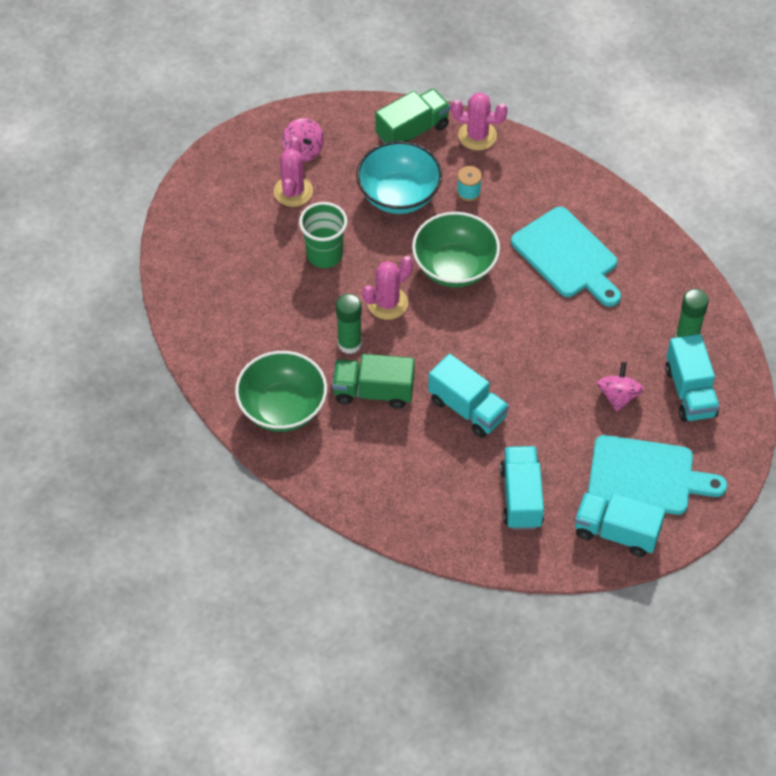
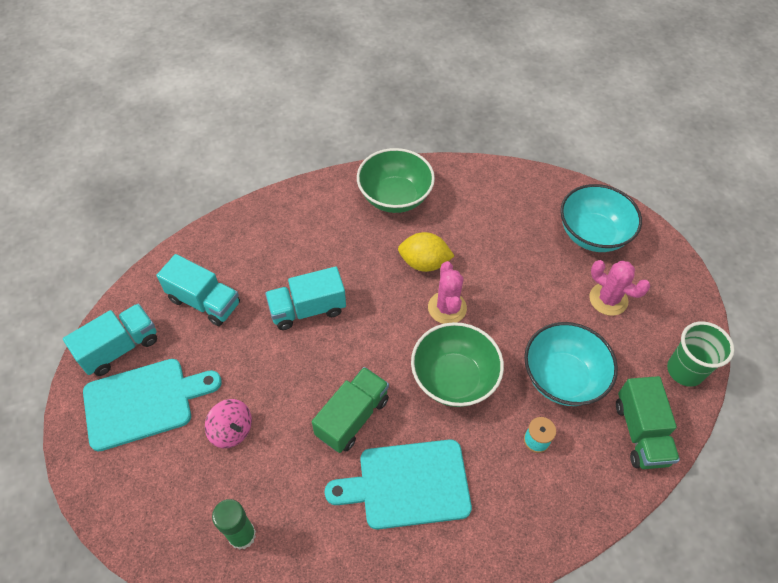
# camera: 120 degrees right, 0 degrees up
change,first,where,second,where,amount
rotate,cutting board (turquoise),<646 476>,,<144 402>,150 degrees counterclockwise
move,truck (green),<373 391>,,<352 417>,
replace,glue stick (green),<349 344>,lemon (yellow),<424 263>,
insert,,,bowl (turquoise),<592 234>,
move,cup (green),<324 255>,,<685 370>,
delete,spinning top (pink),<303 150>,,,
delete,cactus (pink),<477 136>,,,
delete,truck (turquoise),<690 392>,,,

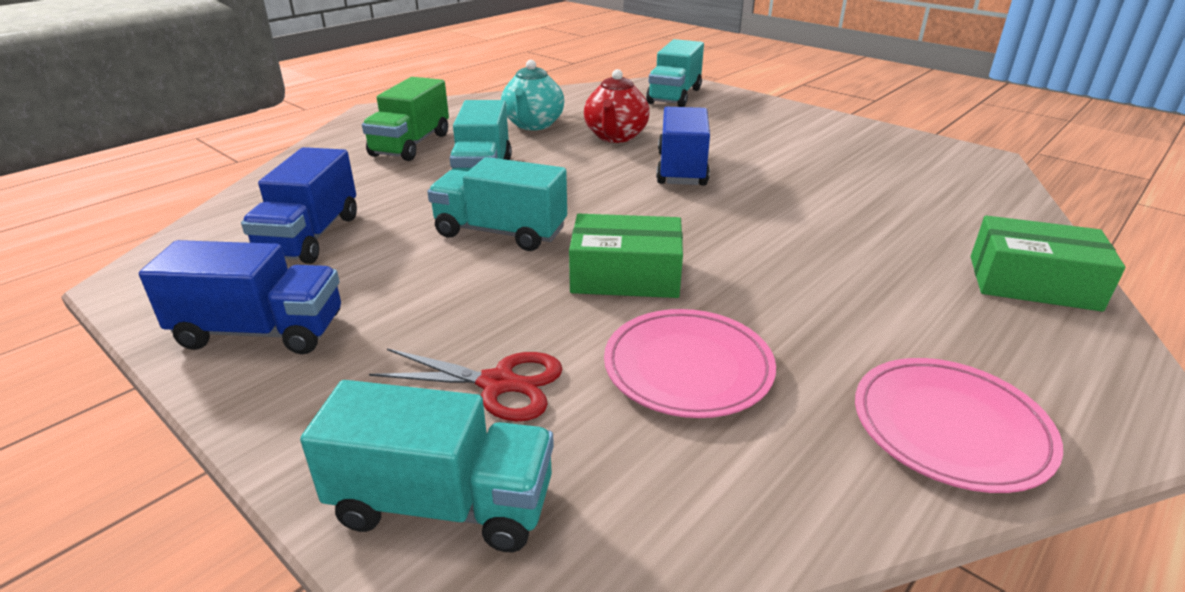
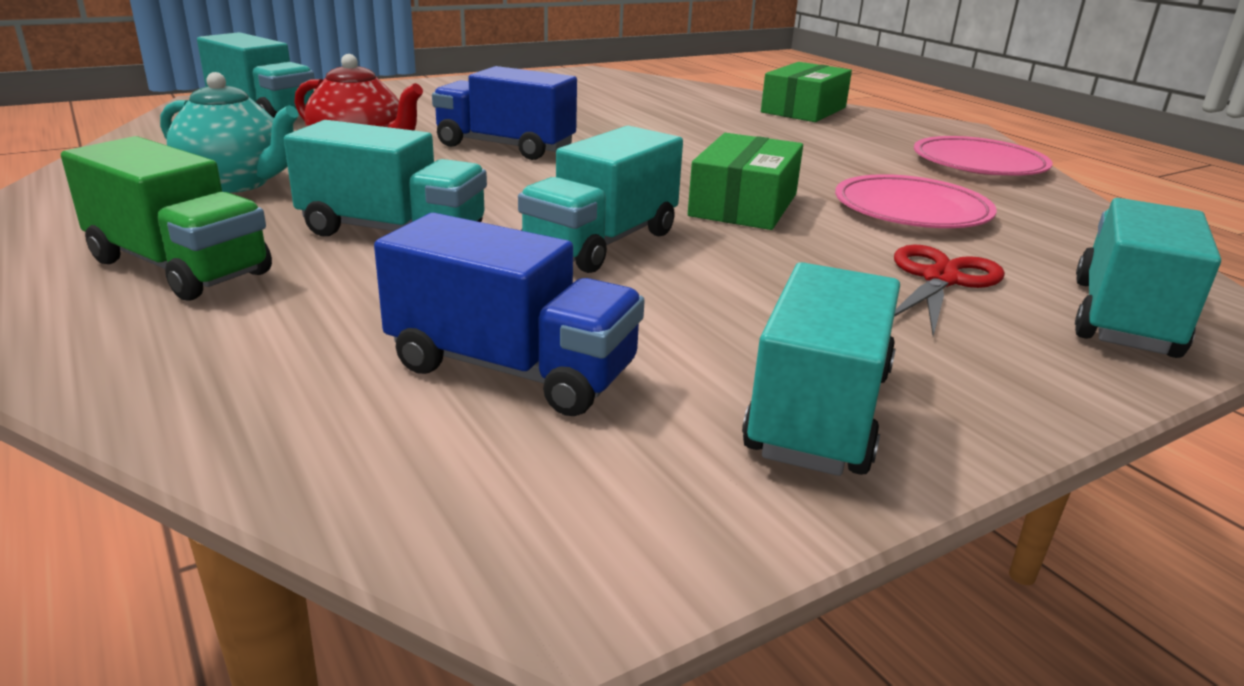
# camera: 75 degrees left, 5 degrees down
change,first,where,second,where,amount
recolor,truck (blue),<260 332>,truck (turquoise),<819 412>,

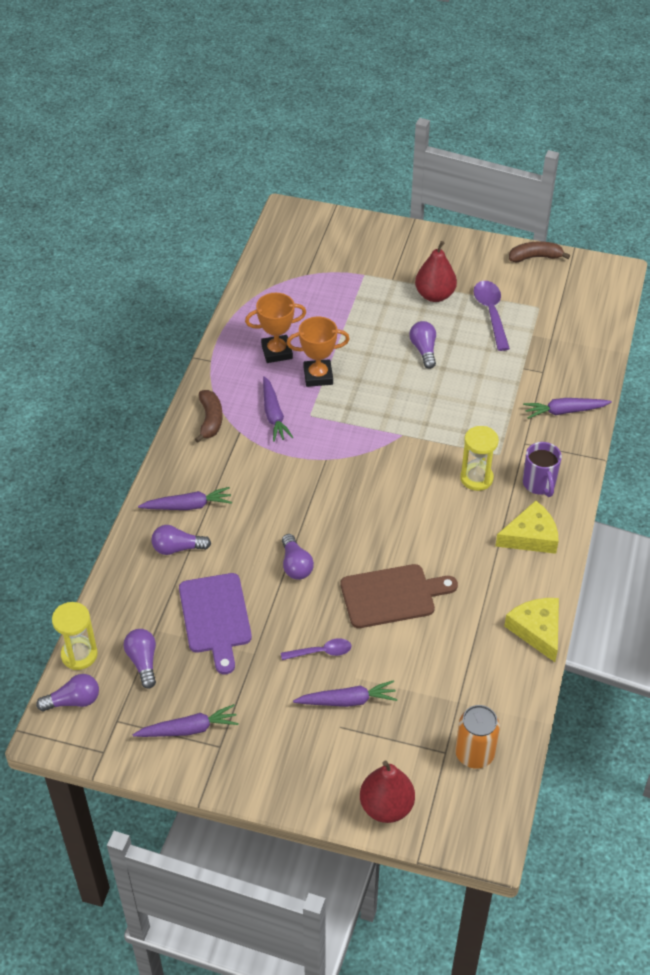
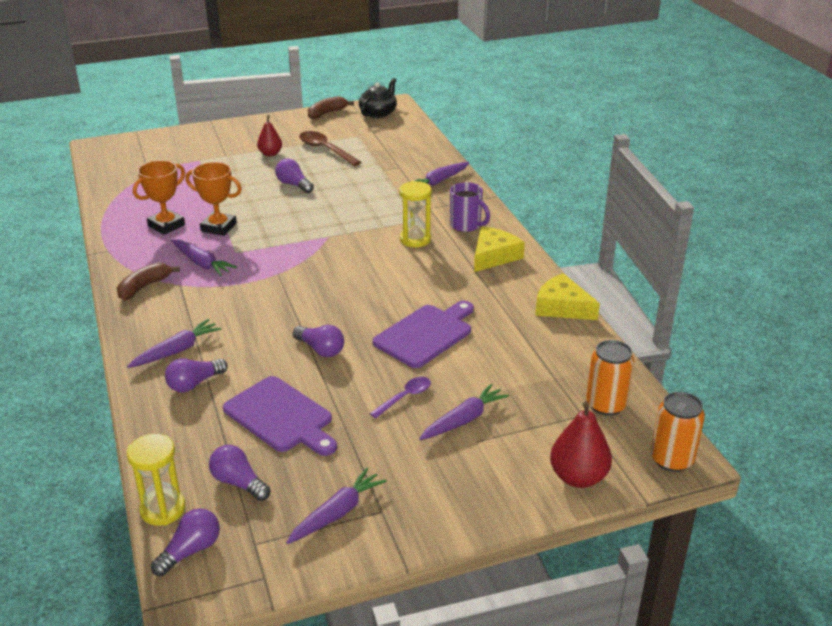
# camera: 35 degrees left, 15 degrees down
change,first,where,second,where,amount
rotate,banana (brown),<210 420>,,<144 287>,105 degrees counterclockwise
rotate,trophy (orange),<318 376>,,<219 227>,60 degrees clockwise
resize,pear (red),<434 295>,,<270 154>,x0.65
recolor,spoon (purple),<491 313>,spoon (brown),<325 150>,
insert,,,teapot (black),<378 113>,
recolor,cutting board (brown),<392 595>,cutting board (purple),<425 334>,
insert,,,can (orange),<671 459>,

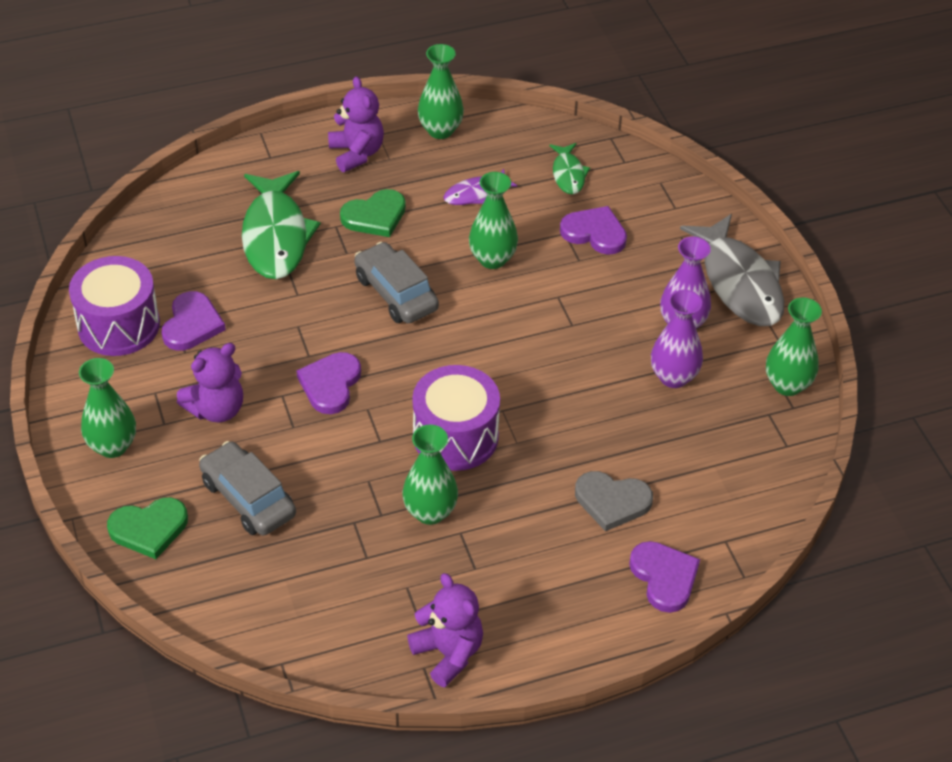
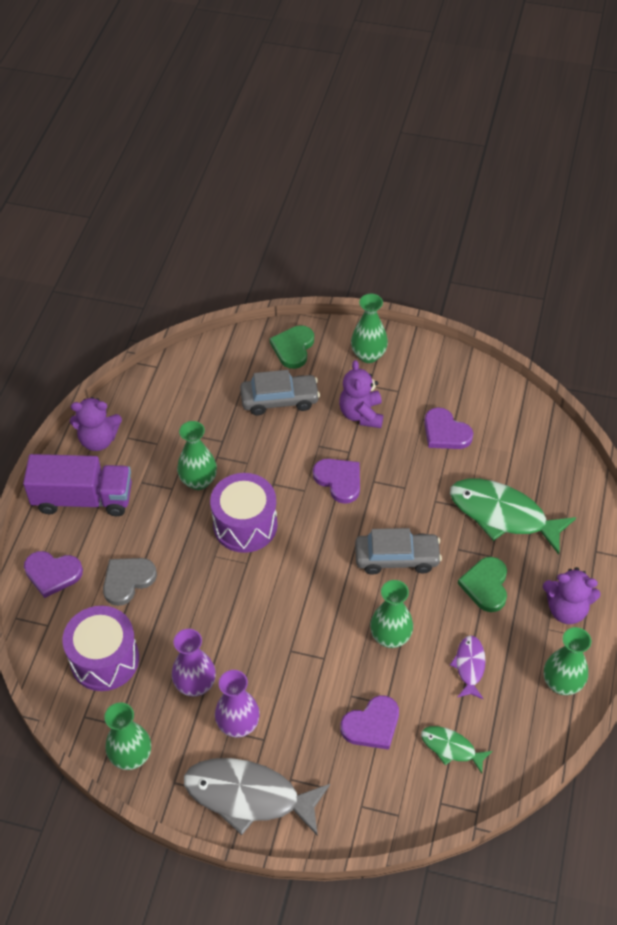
# camera: 125 degrees right, 5 degrees up
change,first,where,second,where,amount
insert,,,truck (purple),<83 498>,
move,drum (purple),<118 325>,,<104 659>,

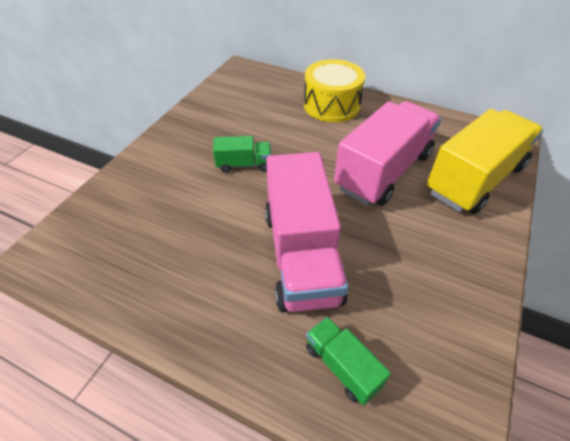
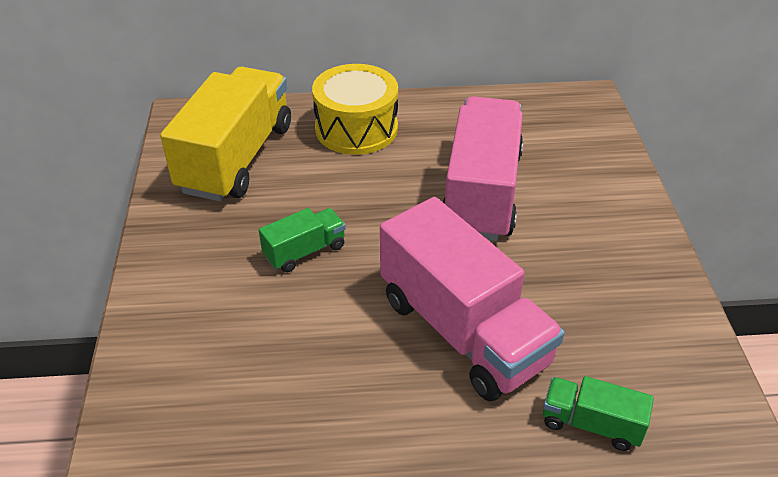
# camera: 30 degrees left, 5 degrees down
change,first,where,second,where,amount
move,truck (yellow),<475 179>,,<236 158>,

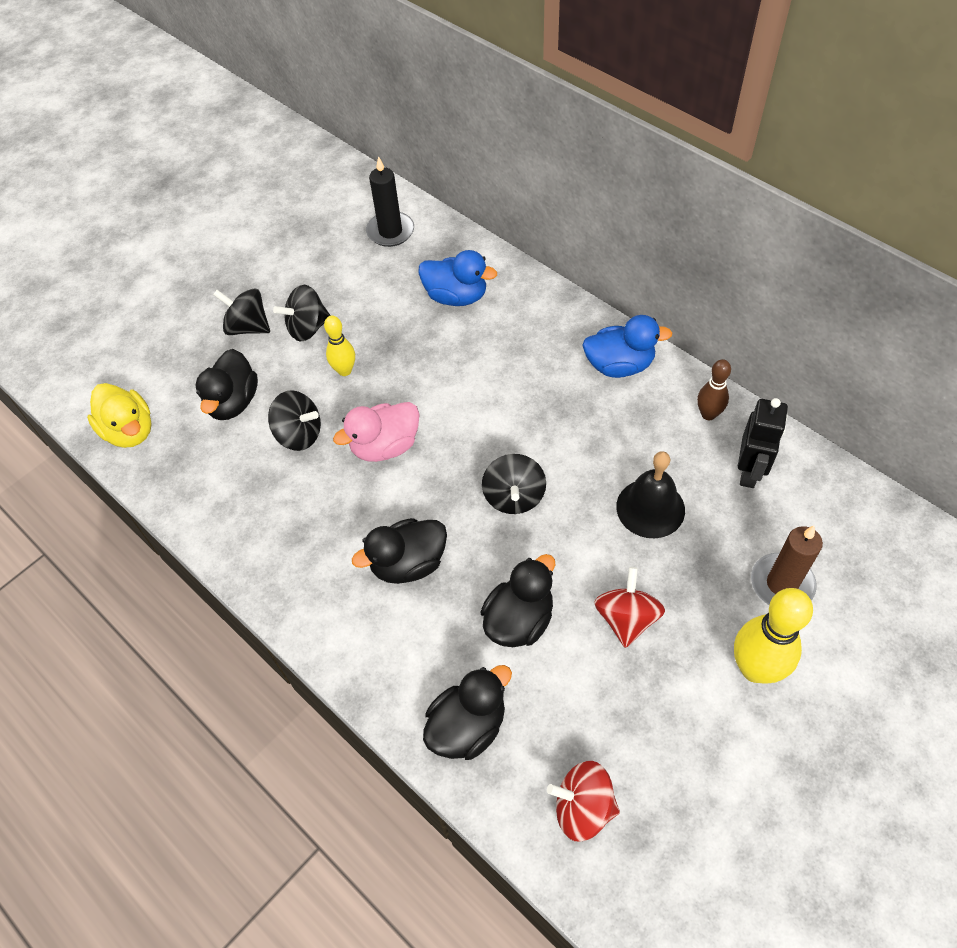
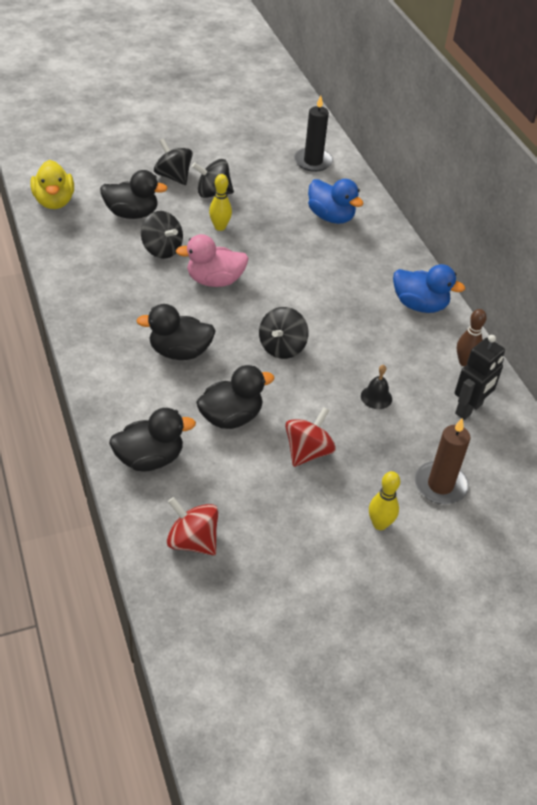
# camera: 20 degrees right, 10 degrees down
change,first,where,second,where,amount
rotate,duck (black),<233 402>,,<132 214>,120 degrees counterclockwise
resize,bell (black),<650 508>,,<376 397>,x0.56
resize,bowling pin (yellow),<755 668>,,<380 524>,x0.58

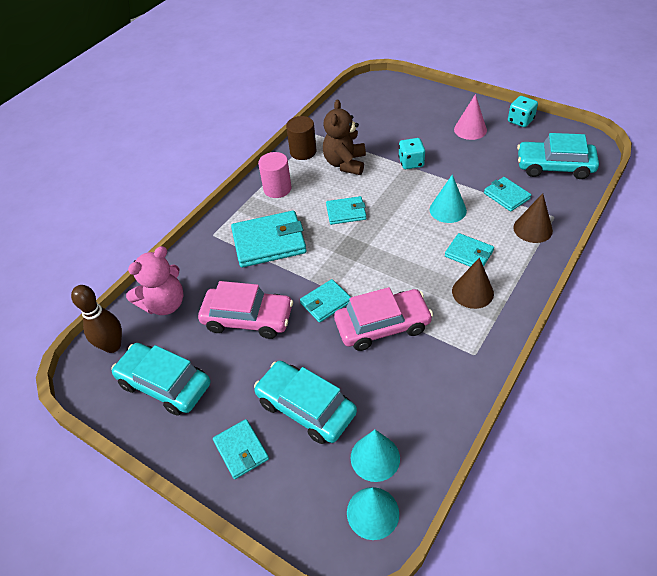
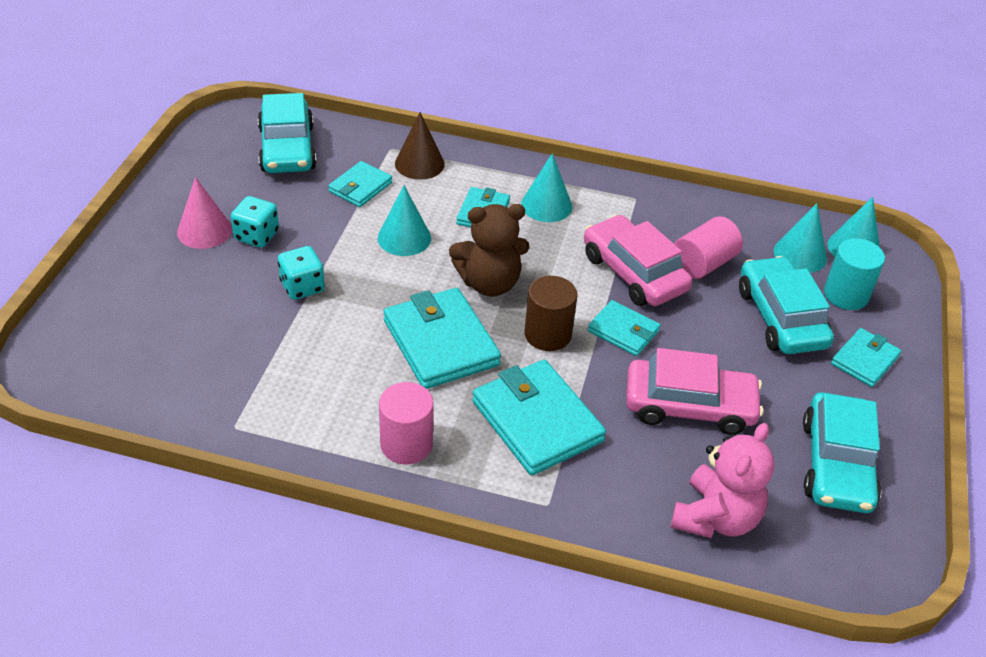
# camera: 115 degrees left, 5 degrees down
change,first,where,second,where,amount
move,dice (turquoise),<520 121>,,<256 236>,
resize,wallet (turquoise),<346 212>,,<441 343>,x1.77
move,teddy bear (brown),<345 163>,,<489 283>,
recolor,cone (brown),<472 292>,cone (turquoise),<546 205>,
move,cylinder (brown),<303 152>,,<547 334>,
rotate,car (pink),<248 318>,,<689 406>,105 degrees clockwise
rotate,teddy bear (pink),<164 304>,,<715 518>,90 degrees clockwise
insert,,,cylinder (pink),<703 264>,
rotate,car (turquoise),<306 408>,,<780 318>,150 degrees clockwise
insert,,,cylinder (turquoise),<846 295>,
delete,bowling pin (brown),<112 346>,,,

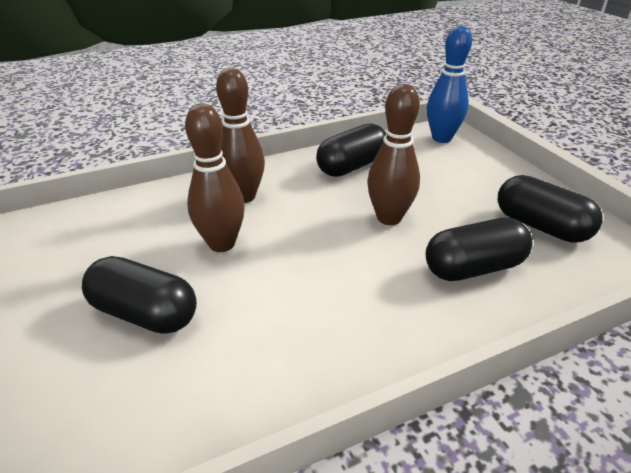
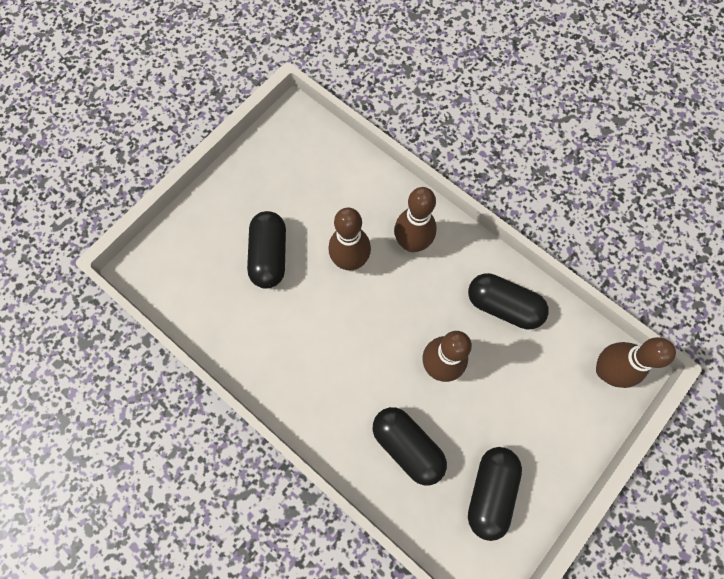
# camera: 65 degrees right, 35 degrees up
change,first,where,second,where,amount
recolor,bowling pin (blue),<441 138>,bowling pin (brown),<606 370>,

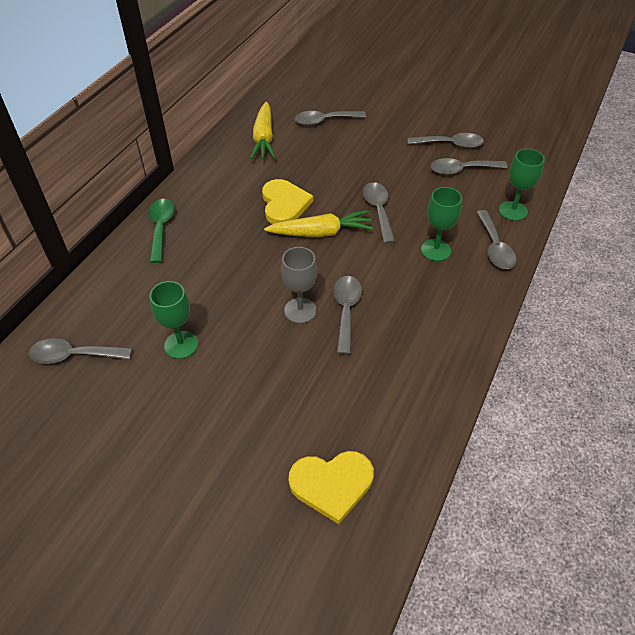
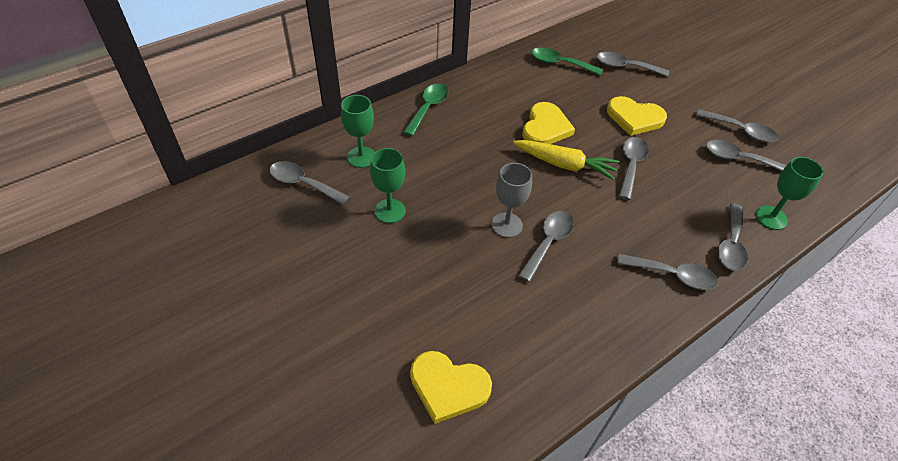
# camera: 25 degrees right, 0 degrees up
change,first,where,second,where,amount
move,goblet (green),<435 250>,,<361 157>,
replace,carrot (yellow),<264 138>,spoon (green),<560 63>,
insert,,,heart (yellow),<634 118>,
insert,,,spoon (grey),<673 275>,

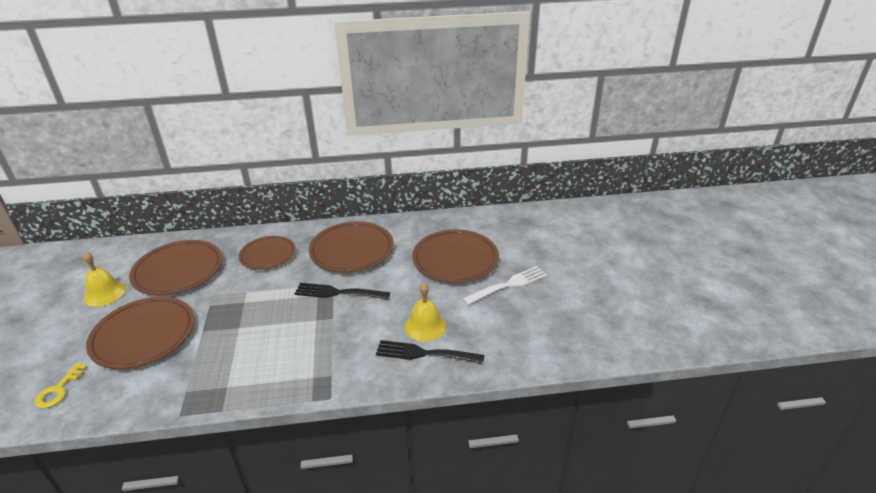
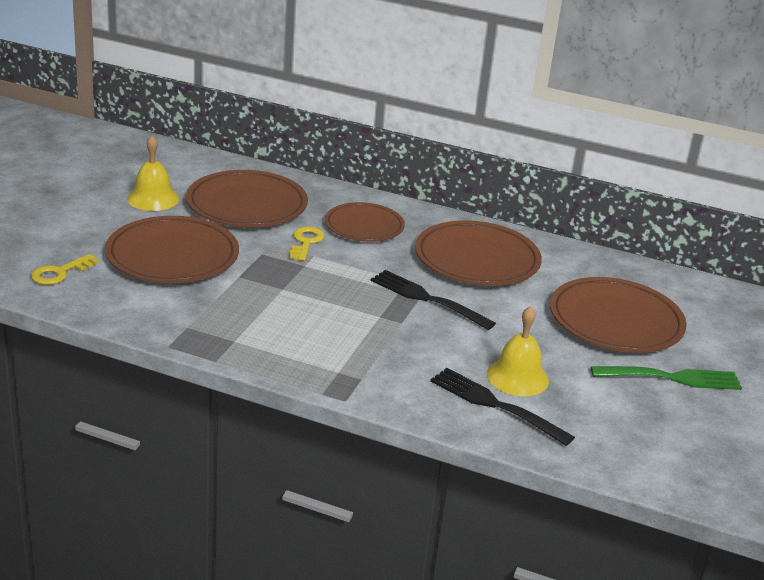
# camera: 25 degrees right, 5 degrees down
change,first,where,second,where,amount
insert,,,key (yellow),<306 242>,
recolor,fork (white),<508 285>,fork (green),<672 378>,

